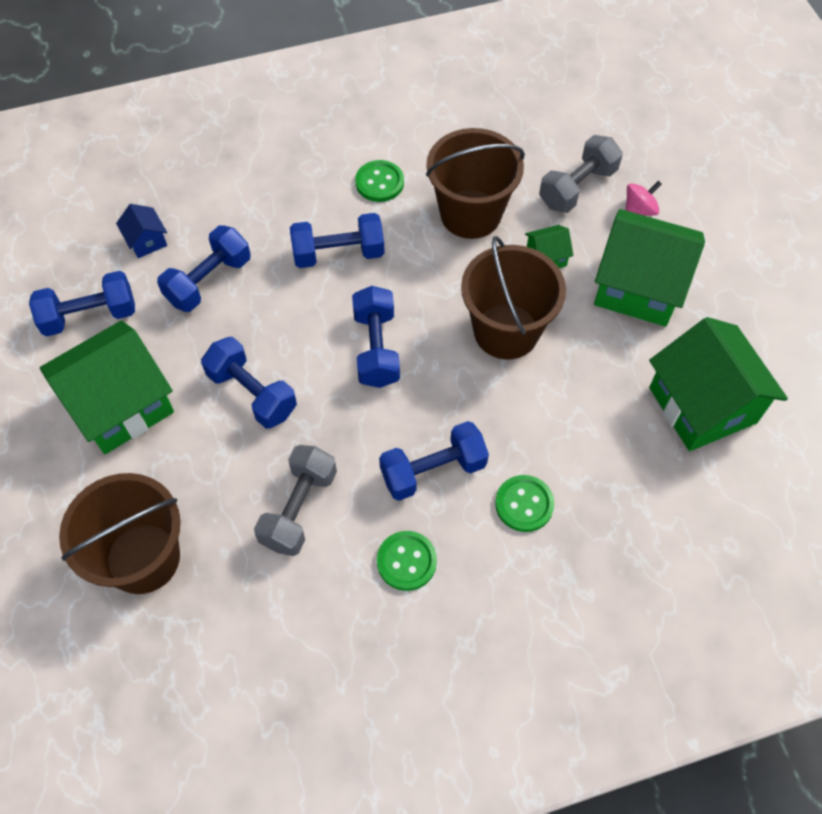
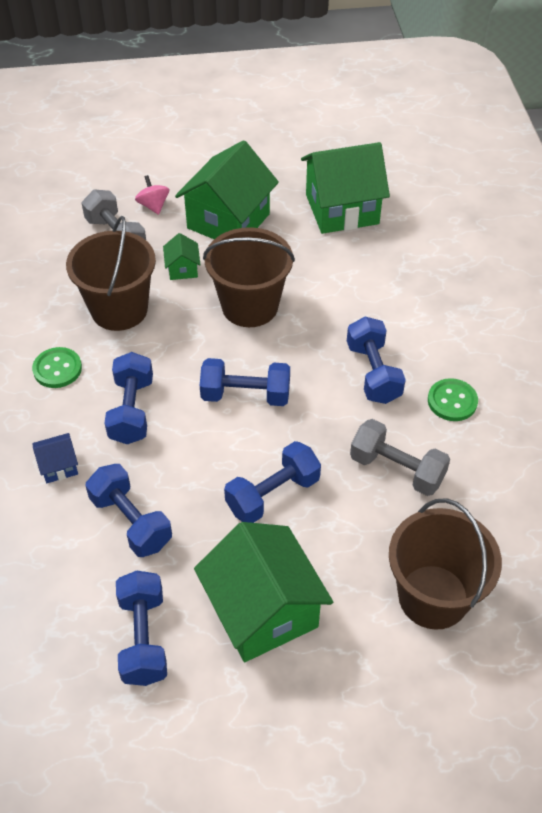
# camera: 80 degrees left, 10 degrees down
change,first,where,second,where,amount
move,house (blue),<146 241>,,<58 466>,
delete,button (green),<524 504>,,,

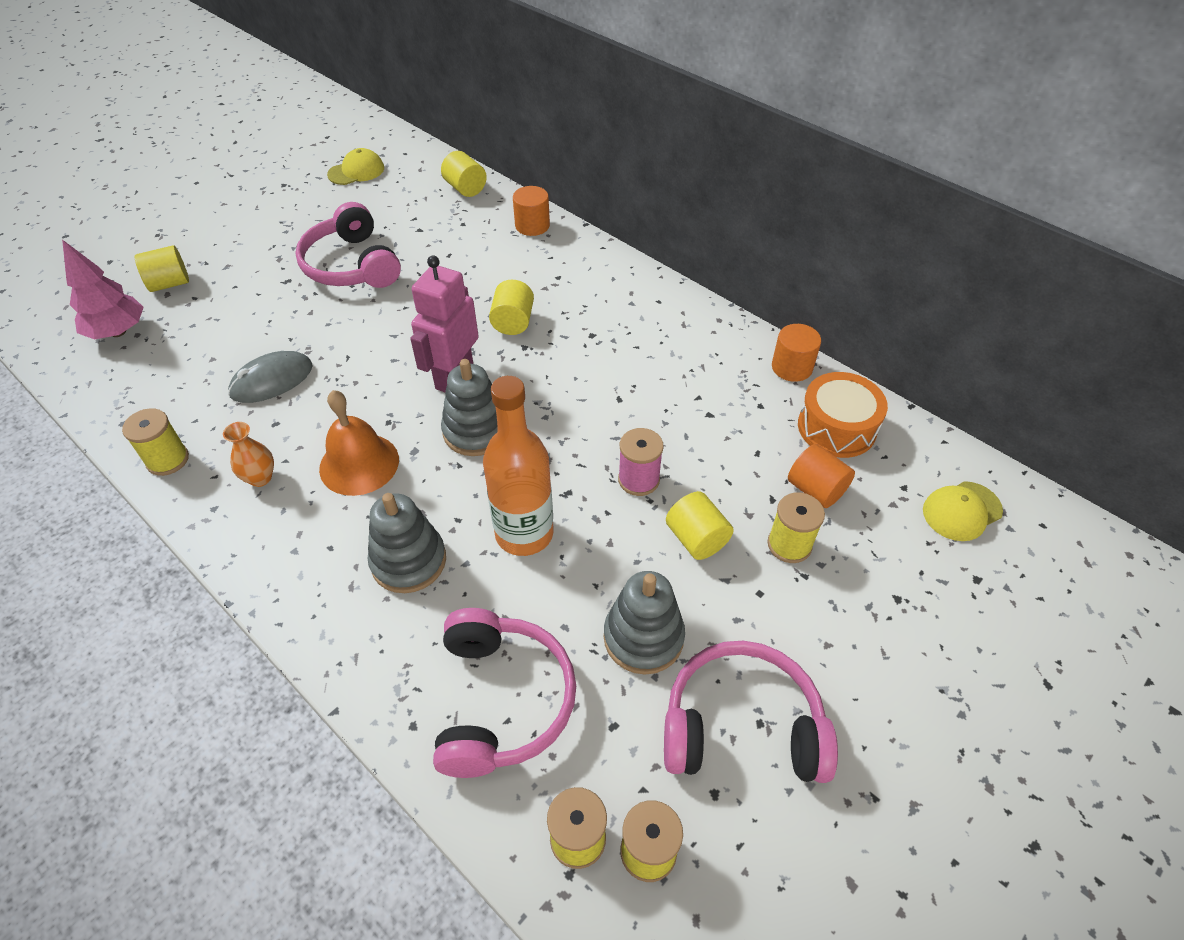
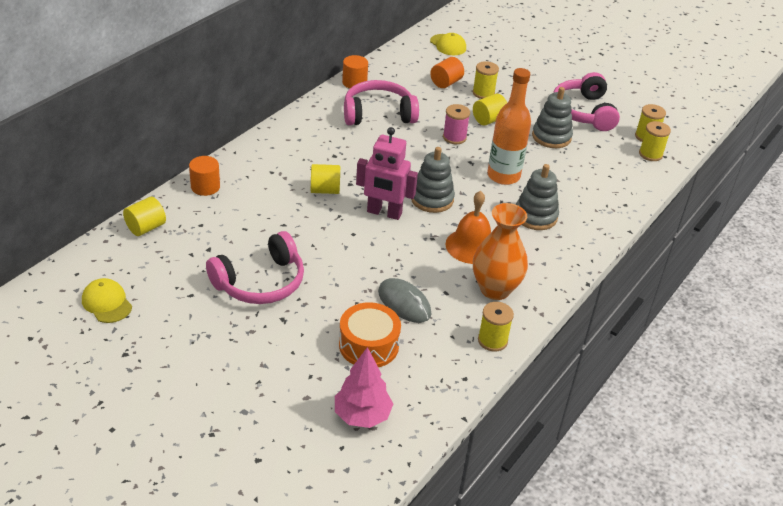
# camera: 100 degrees left, 10 degrees down
change,first,where,second,where,amount
move,drum (orange),<836 427>,,<368 345>,
move,headphones (pink),<501 700>,,<378 114>,
resize,vase (orange),<260 478>,,<495 289>,x1.99
delete,cylinder (yellow),<169 283>,,,

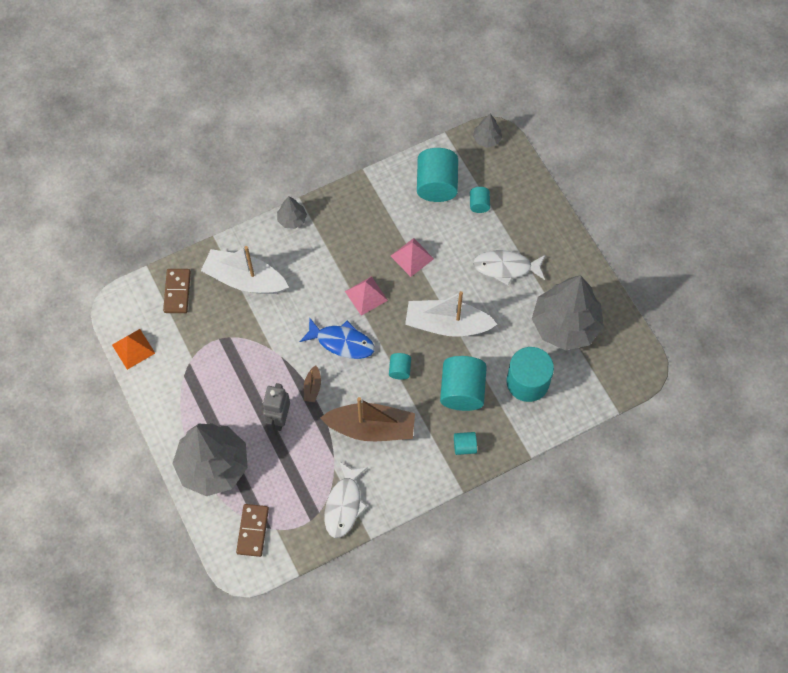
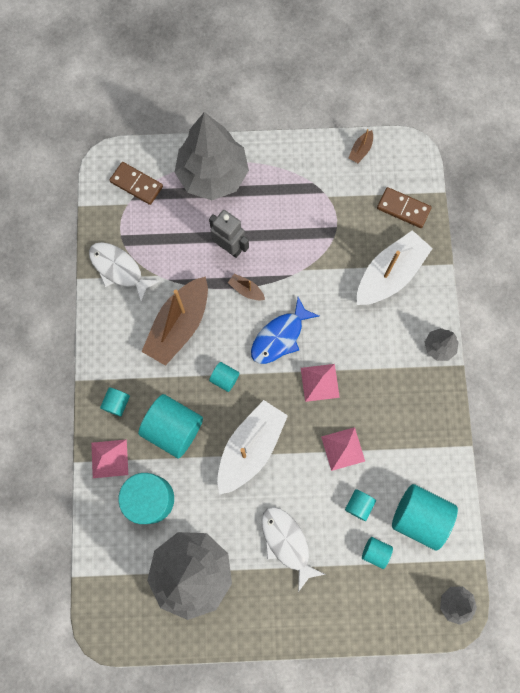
# camera: 115 degrees right, 10 degrees up
change,first,where,second,where,amount
insert,,,pyramid (pink),<109 458>,
rotate,fish (white),<506 267>,,<287 542>,60 degrees counterclockwise
insert,,,cylinder (turquoise),<359 505>,
replace,pyramid (orange),<133 349>,boat (brown),<360 150>,

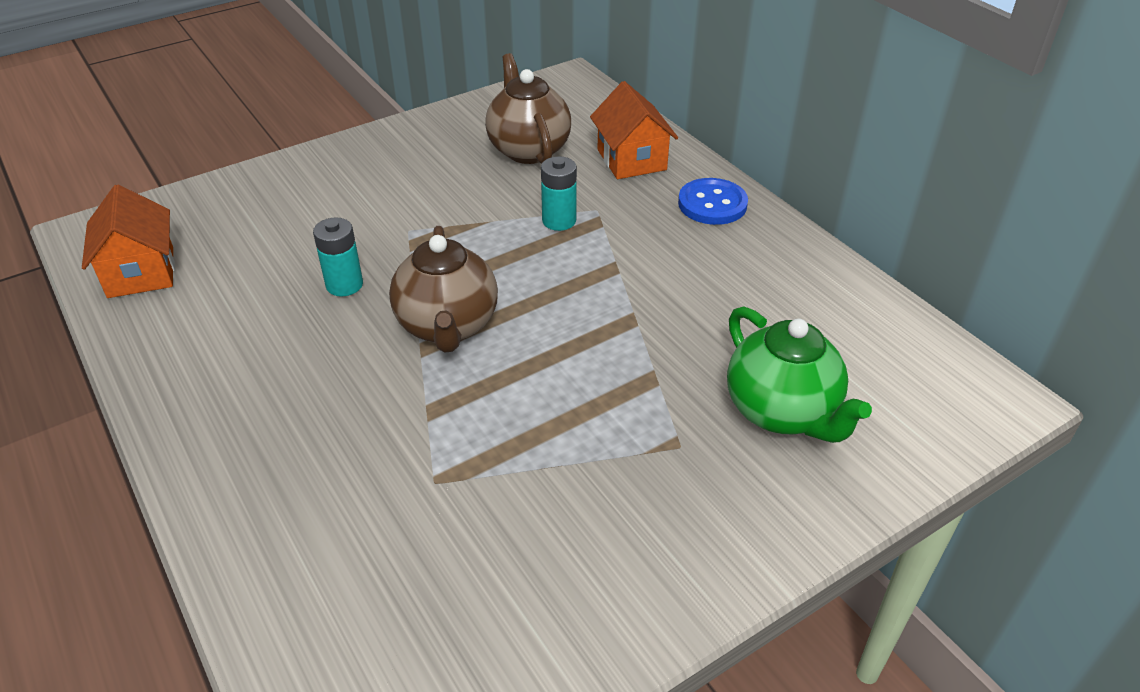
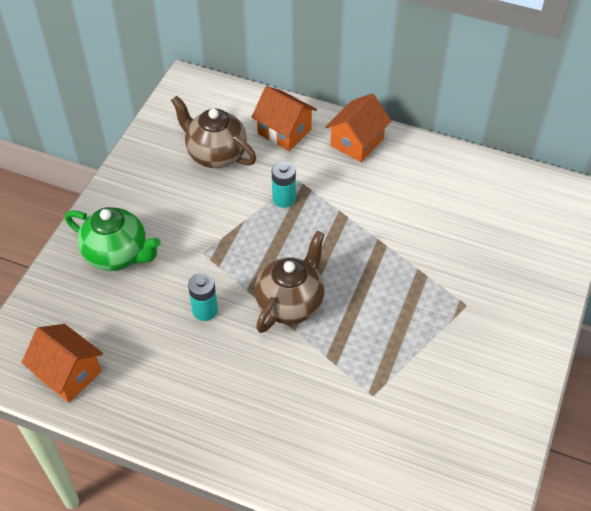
# camera: 35 degrees left, 10 degrees up
change,first,where,second,where,amount
move,teapot (green),<782 412>,,<117 255>,
rotate,teapot (brown),<447 326>,,<290 303>,105 degrees counterclockwise
replace,button (blue),<712 204>,house (orange),<357 142>,

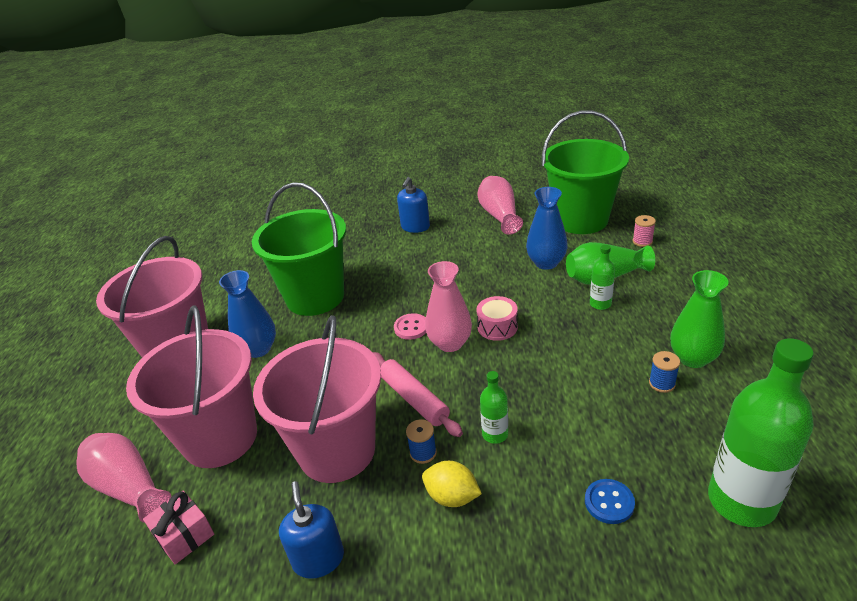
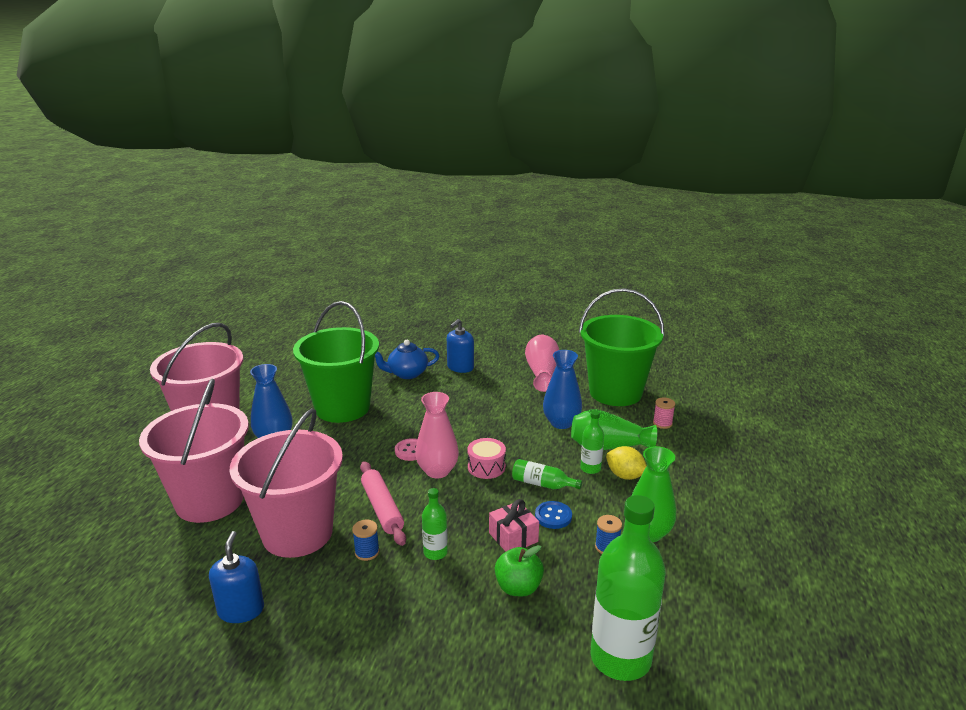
# camera: 10 degrees right, 10 degrees down
change,first,where,second,where,amount
insert,,,teapot (blue),<407 374>,
move,gift (pink),<184 536>,,<513 537>,
insert,,,apple (green),<518 587>,
insert,,,bottle (green),<542 484>,
move,button (blue),<609 502>,,<553 516>,
move,lemon (yellow),<452 497>,,<625 476>,
delete,vase (pink),<129 487>,,,

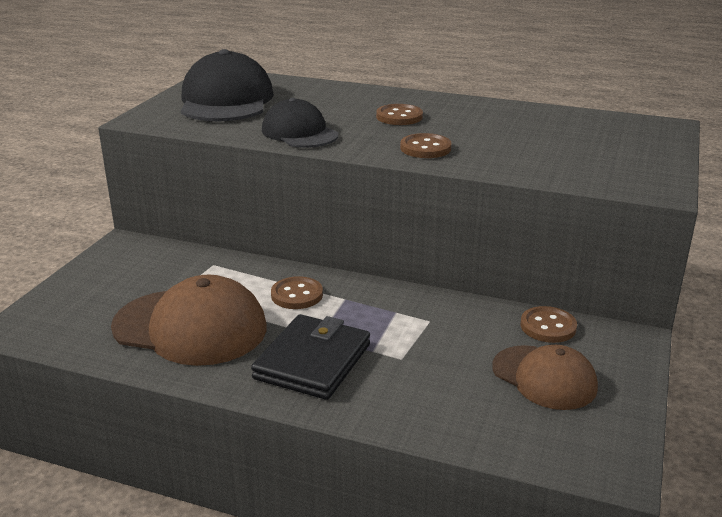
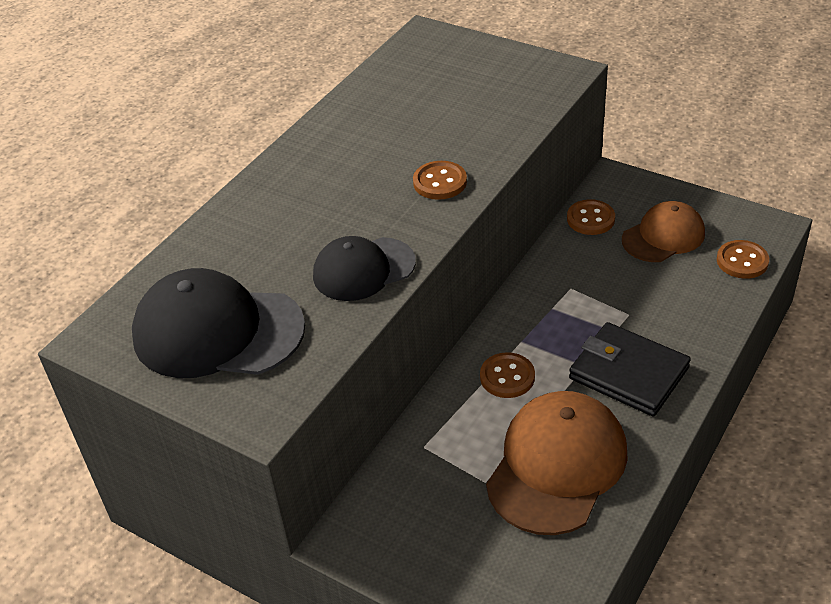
# camera: 75 degrees left, 15 degrees up
change,first,where,second,where,amount
move,button (brown),<399 117>,,<742 261>,

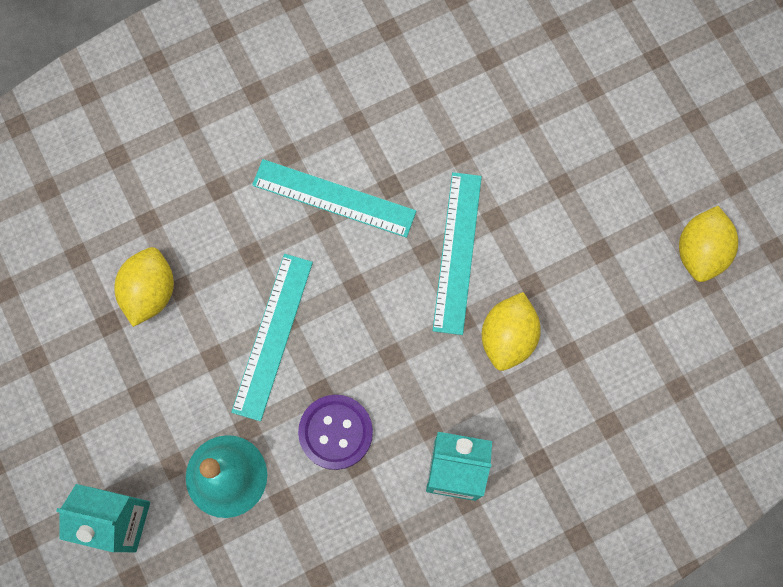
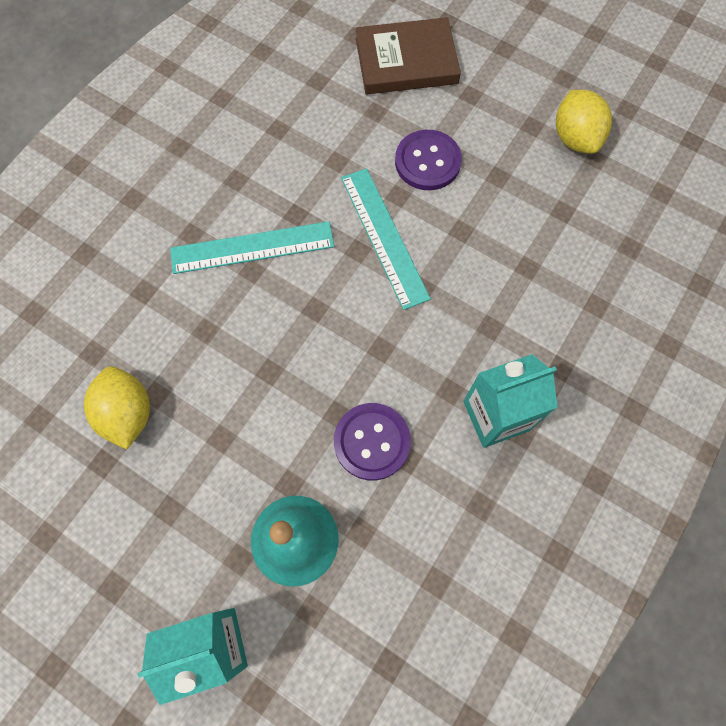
# camera: 30 degrees left, 5 degrees down
change,first,where,second,where,amount
insert,,,book (brown),<406 61>,
insert,,,button (purple),<427 162>,
delete,ruler (turquoise),<273 336>,,,
delete,lemon (yellow),<508 337>,,,

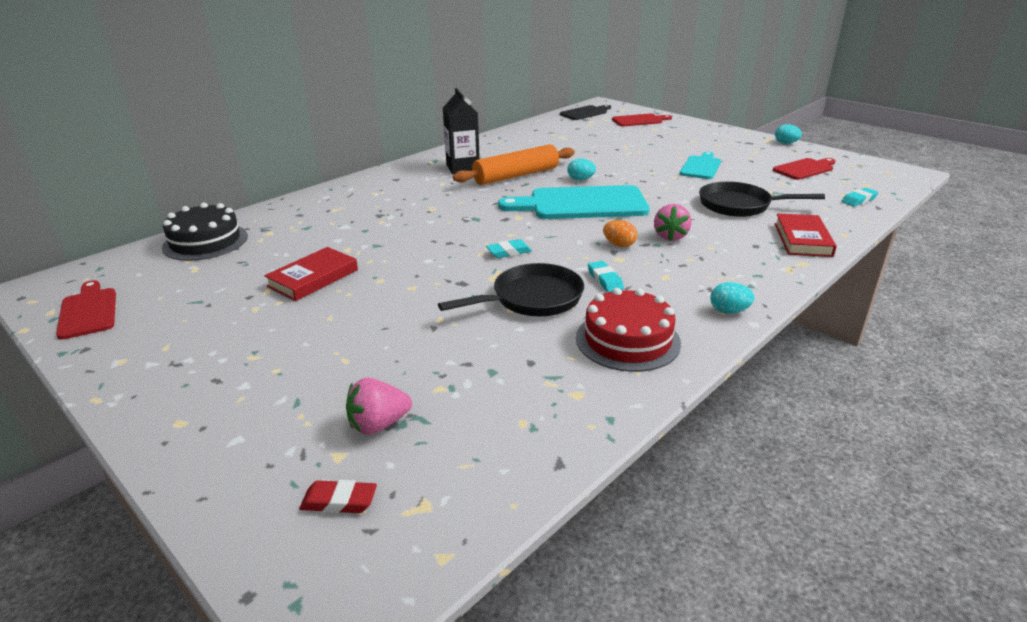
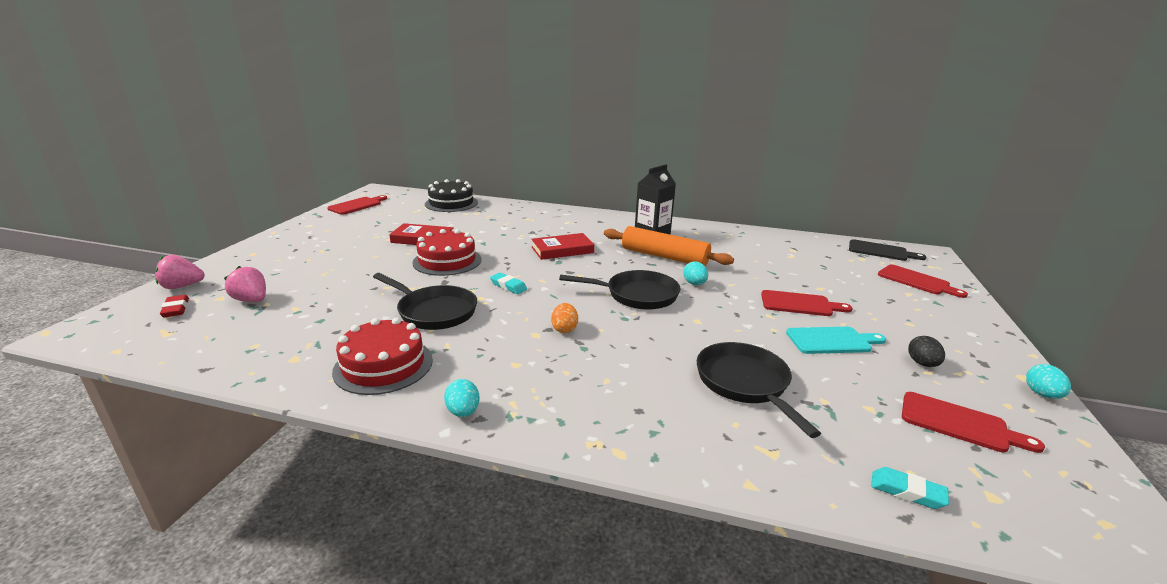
# camera: 60 degrees right, 5 degrees down
change,first,where,second,where,amount
move,strawberry (pink),<670 236>,,<182 286>,
insert,,,cake (red),<447 261>,
move,book (red),<802 239>,,<562 250>,
replace,cutting board (turquoise),<581 204>,pan (black),<637 295>,
insert,,,cutting board (red),<800 304>,
insert,,,egg (black),<922 364>,
delete,eraser (turquoise),<605 280>,,,

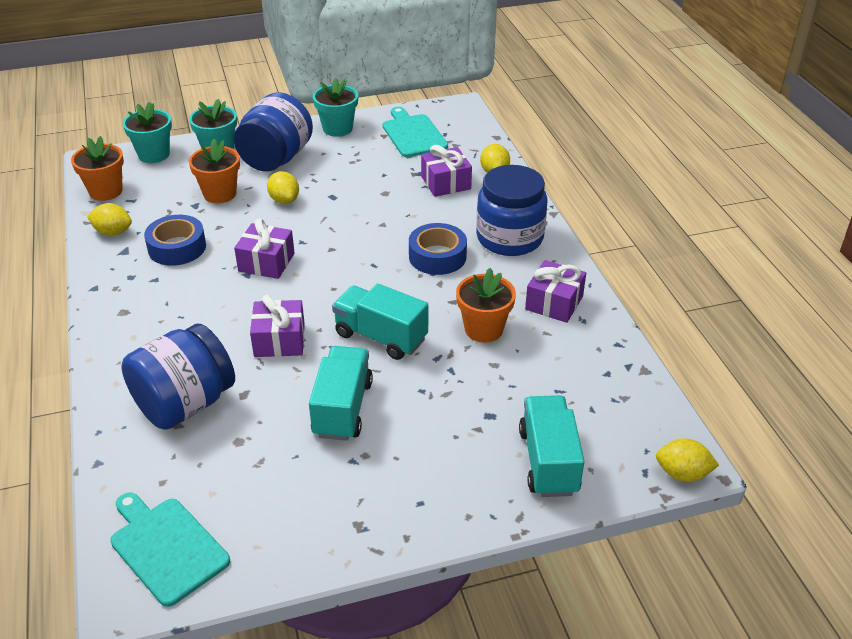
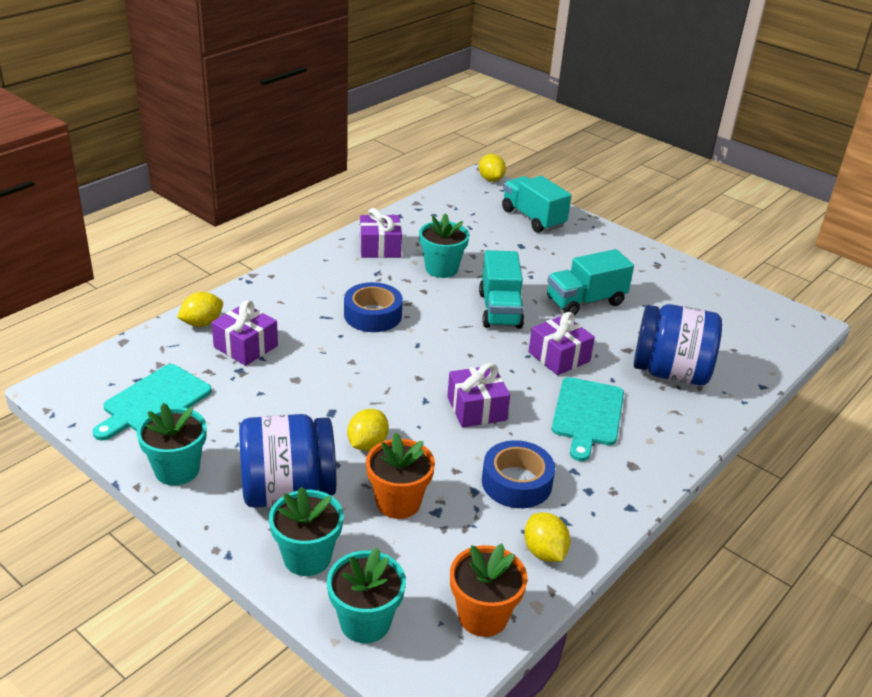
# camera: 125 degrees left, 5 degrees down
change,first,where,second,where,amount
recolor,flower pot (orange),<484 329>,flower pot (turquoise),<441 269>,
rotate,truck (turquoise),<548 461>,,<533 218>,90 degrees clockwise
move,cutting board (turquoise),<166 547>,,<587 415>,
delete,jar (blue),<509 238>,,,

